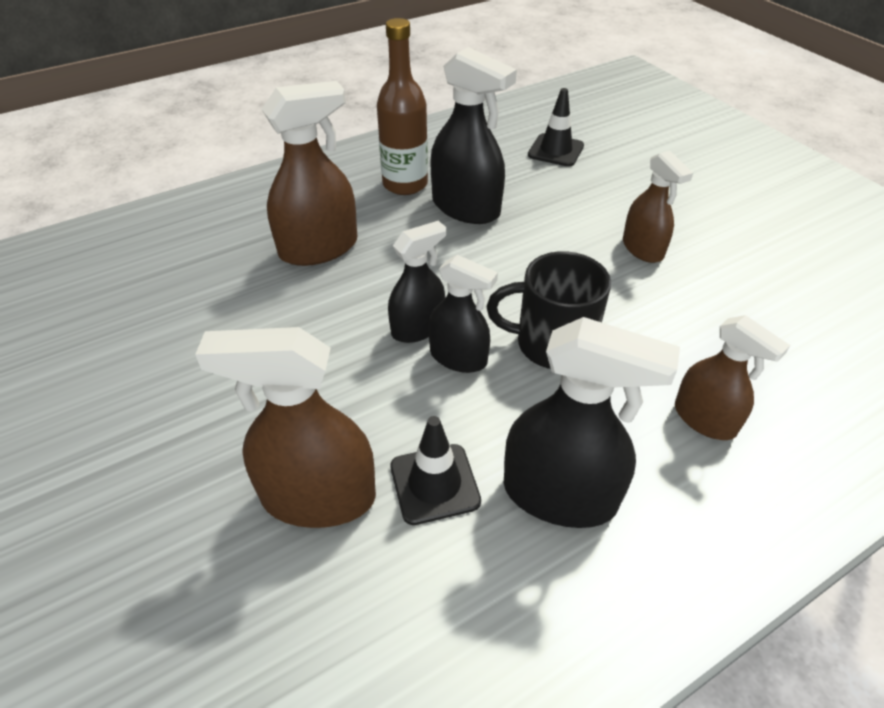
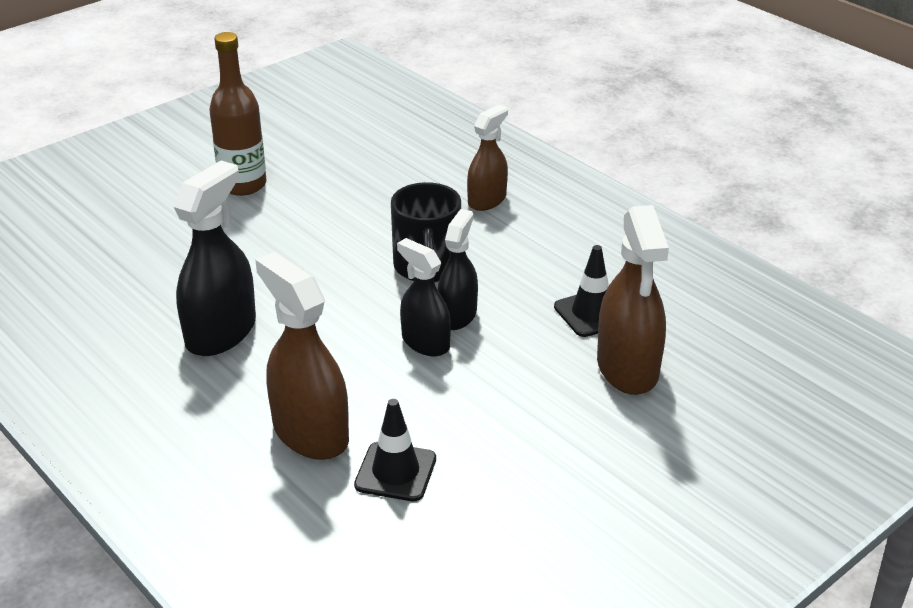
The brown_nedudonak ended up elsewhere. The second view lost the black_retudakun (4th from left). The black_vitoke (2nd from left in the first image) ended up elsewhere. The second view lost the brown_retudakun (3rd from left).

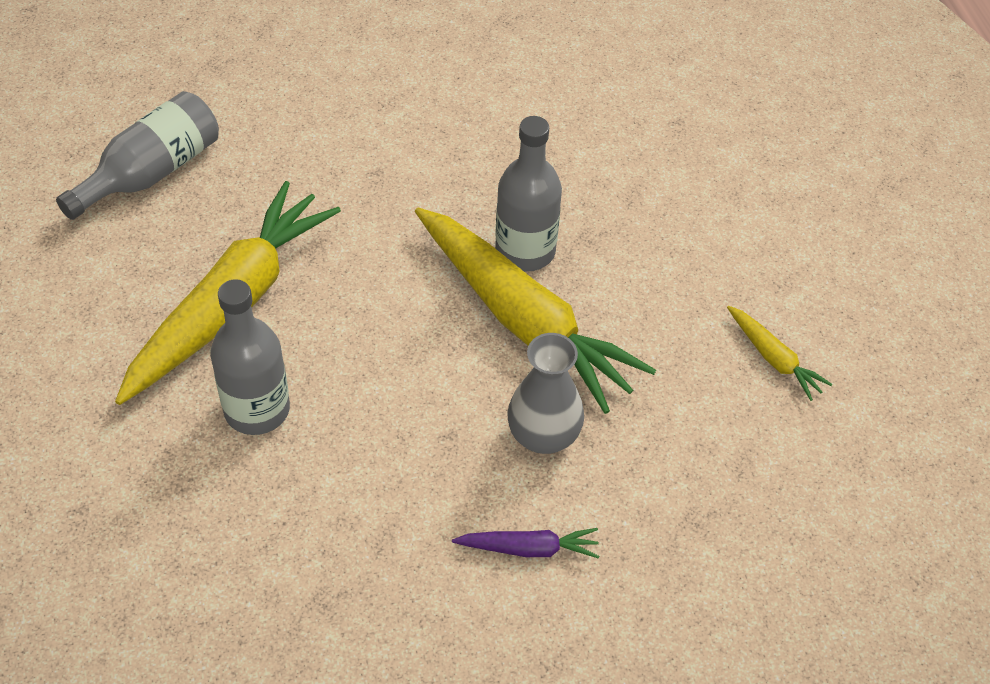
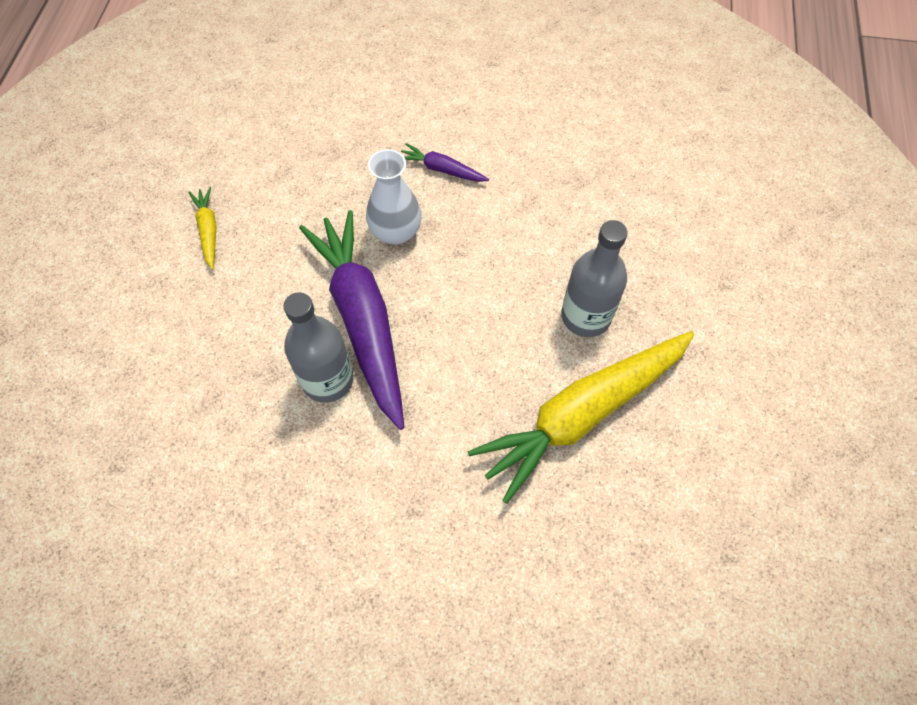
The second view lost the grey_nedudonak (1st from left). What was the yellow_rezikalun (2nd from left) turned into the purple_rezikalun (1st from left). What was the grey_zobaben turned into the white_zobaben.

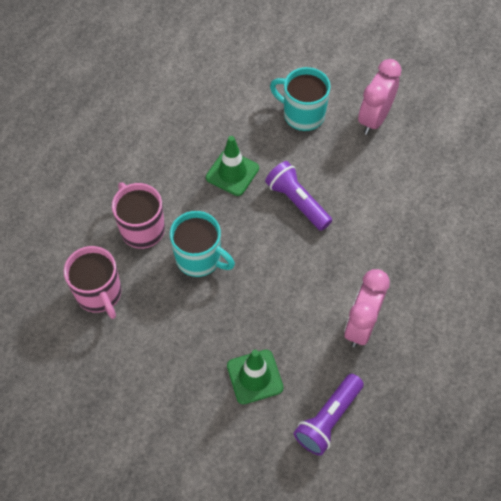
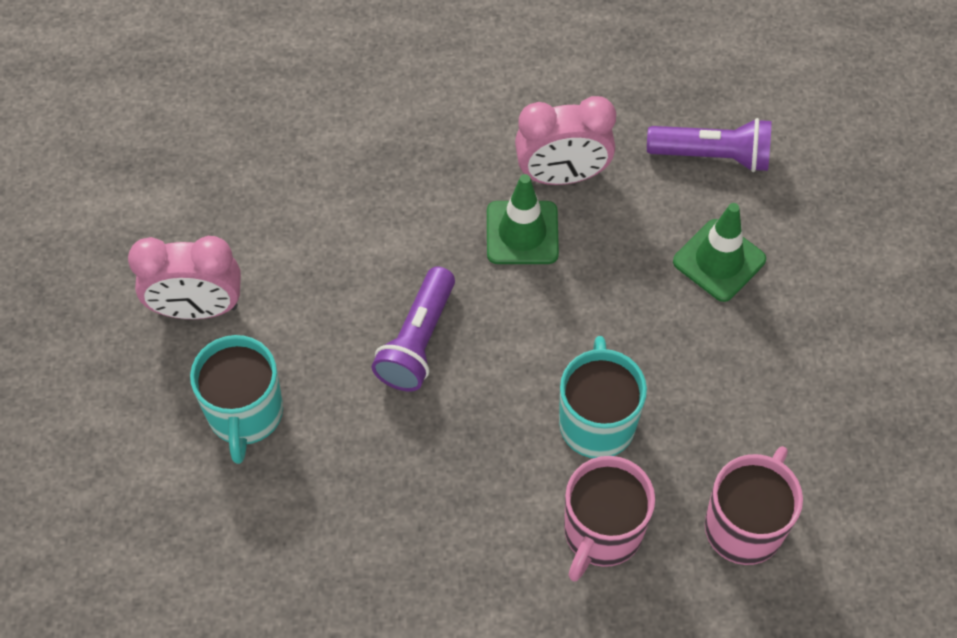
The green_vitoke (1st from left) ended up elsewhere.

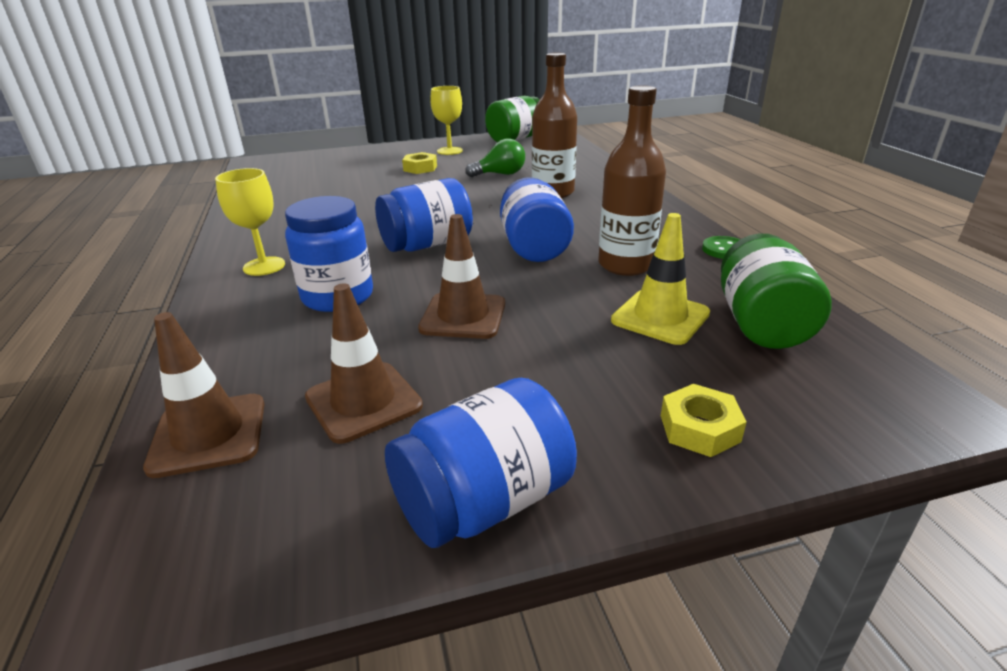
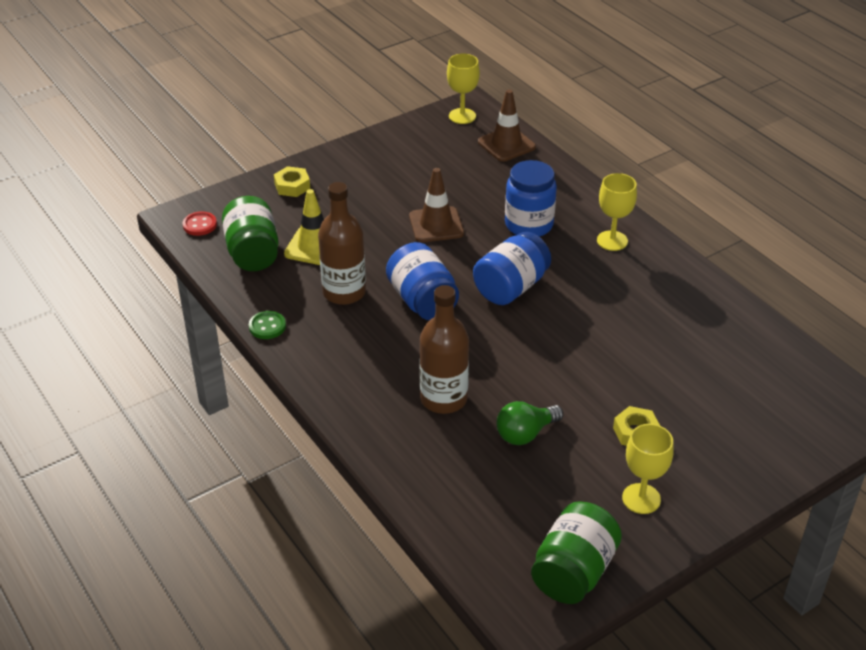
The second view lost the brown_vitoke (2nd from left). The second view lost the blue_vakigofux (3rd from left). The second view gained the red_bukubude. The second view gained the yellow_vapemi (1st from left).

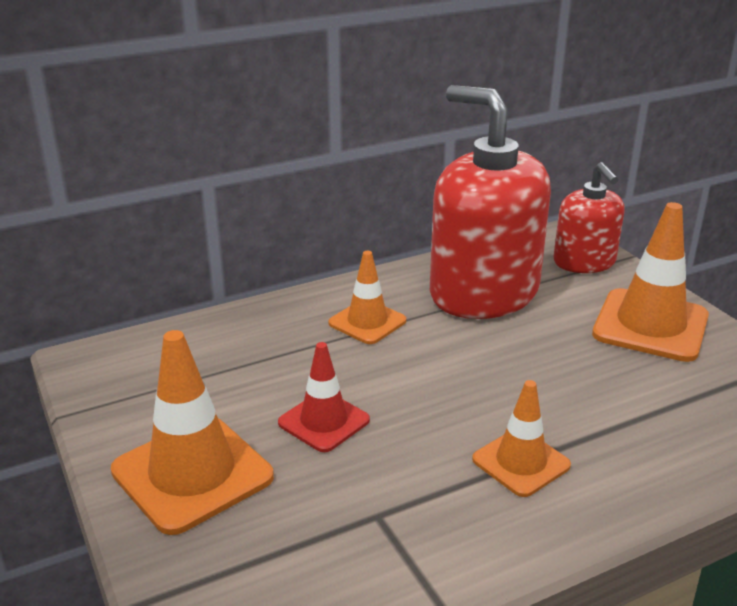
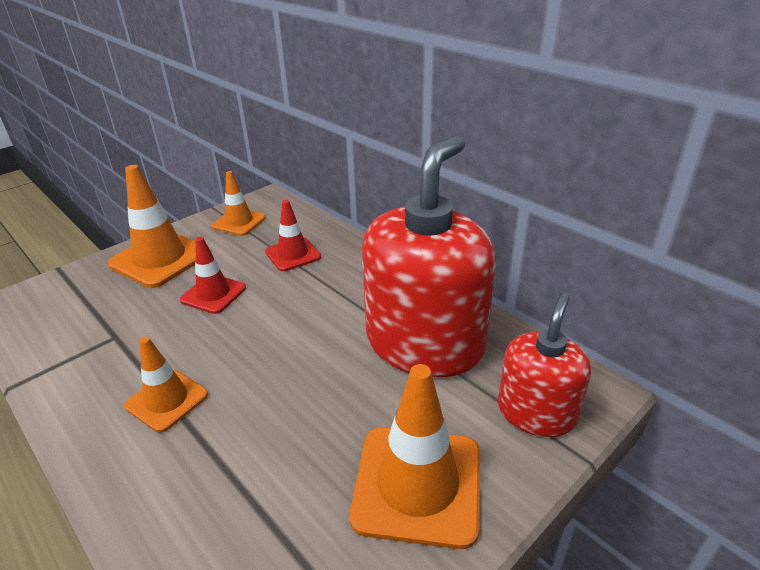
The orange_vitoke (2nd from left in the first image) ended up elsewhere. The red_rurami (2nd from left) ended up facing another way, 150 degrees clockwise from before. The second view gained the red_vitoke (2nd from left).

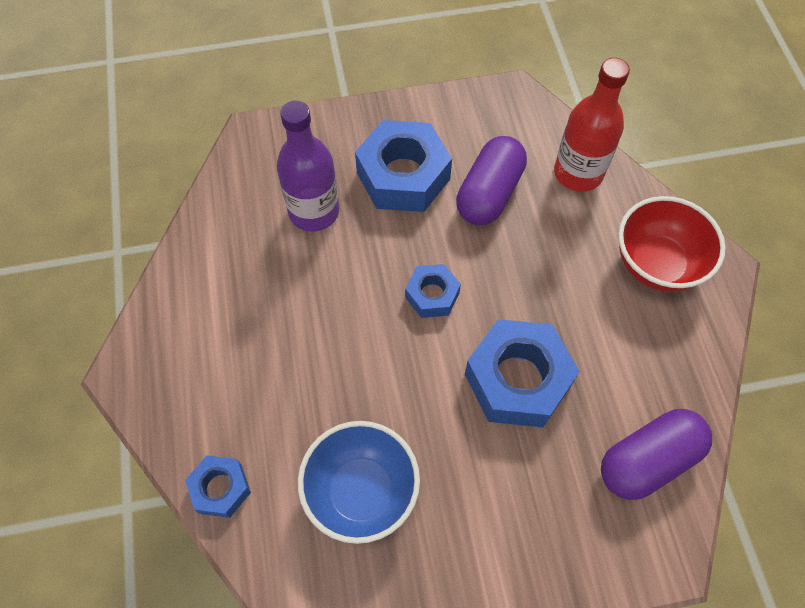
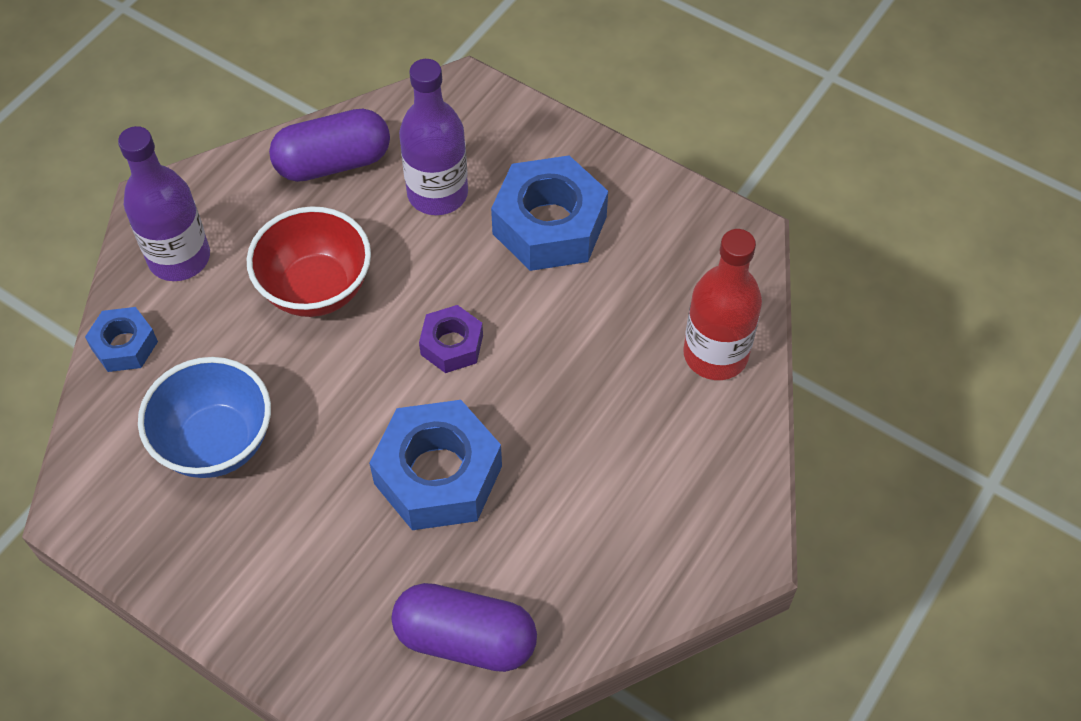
What was the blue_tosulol (3rd from left) turned into the purple_tosulol. The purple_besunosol (1st from left) ended up elsewhere. The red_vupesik ended up elsewhere. The second view gained the purple_nedudonak (1st from left).

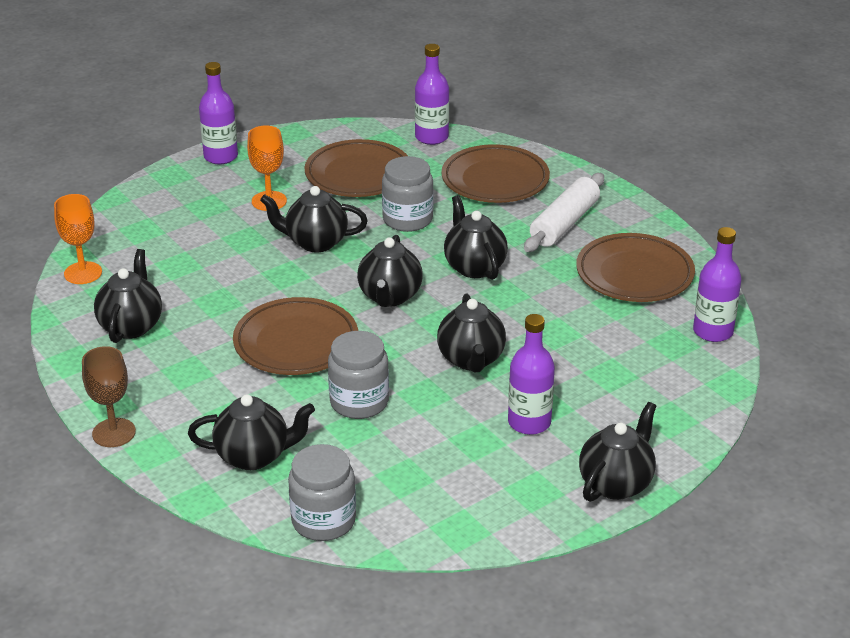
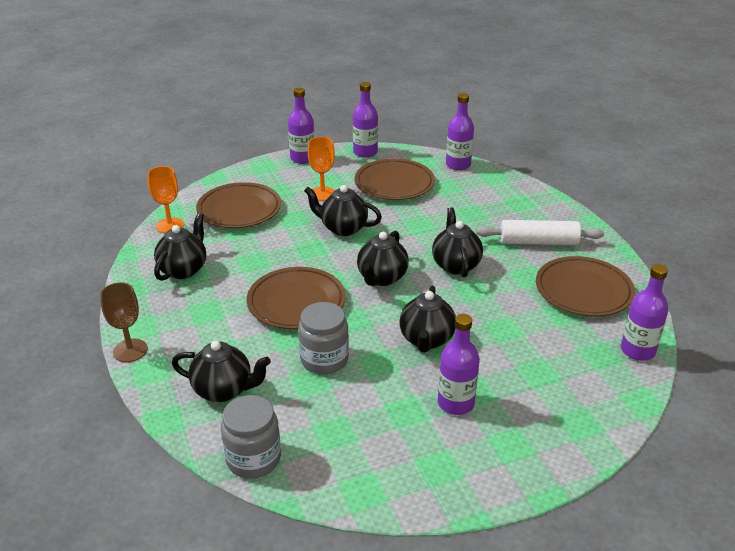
The second view lost the grey_vakigofux (3rd from left). The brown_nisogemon (3rd from left in the first image) ended up elsewhere. The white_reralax ended up facing another way, 45 degrees clockwise from before. The second view lost the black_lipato (7th from left). The second view gained the purple_nedudonak (2nd from left).

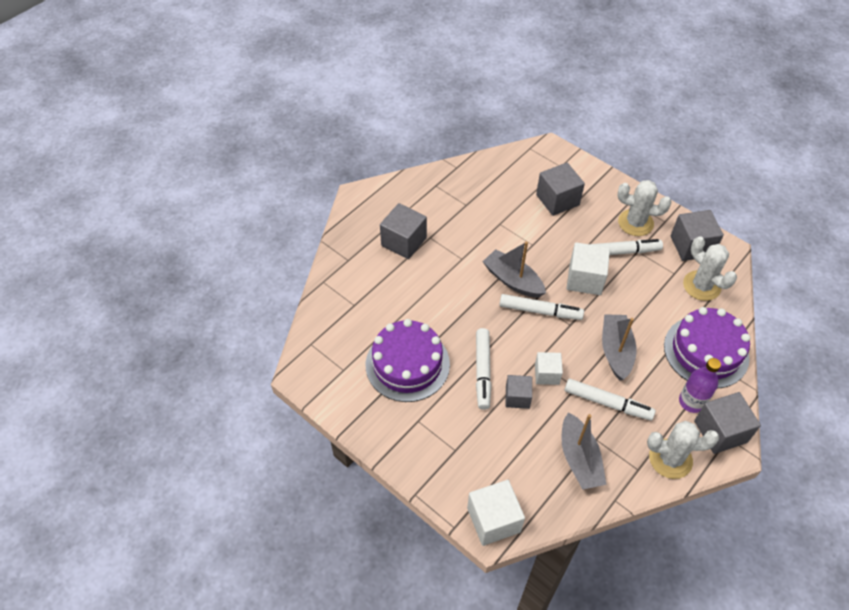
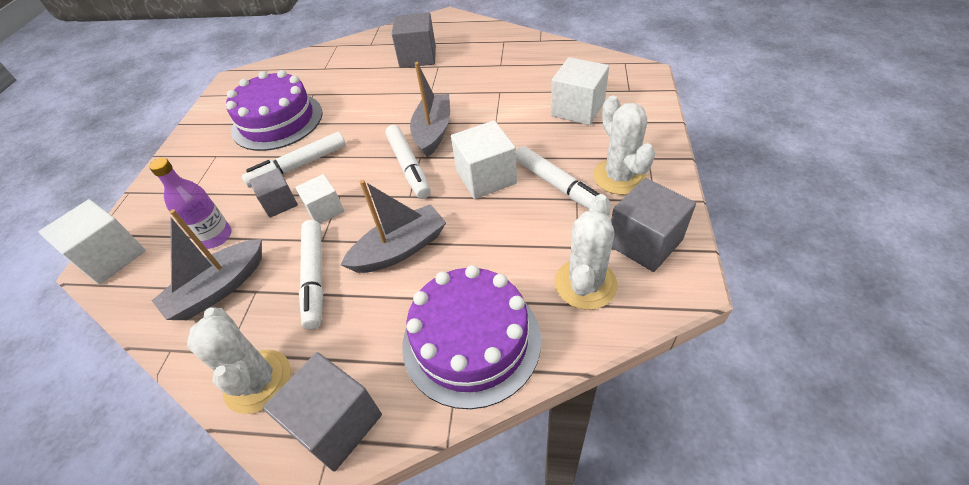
What was the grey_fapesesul (3rd from left) turned into the white_fapesesul (4th from left). The purple_nedudonak ended up elsewhere.

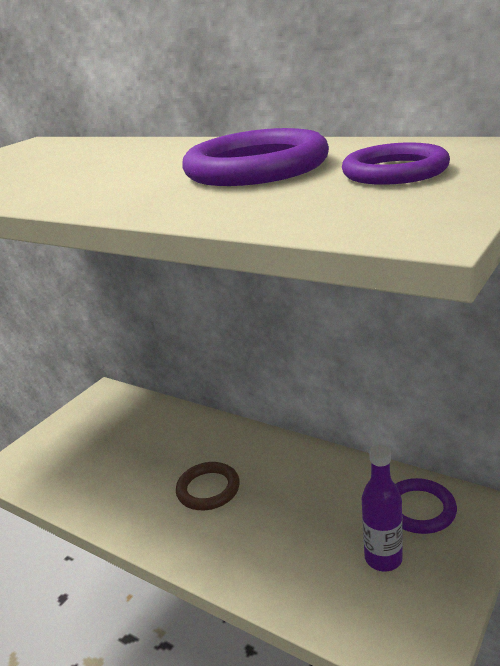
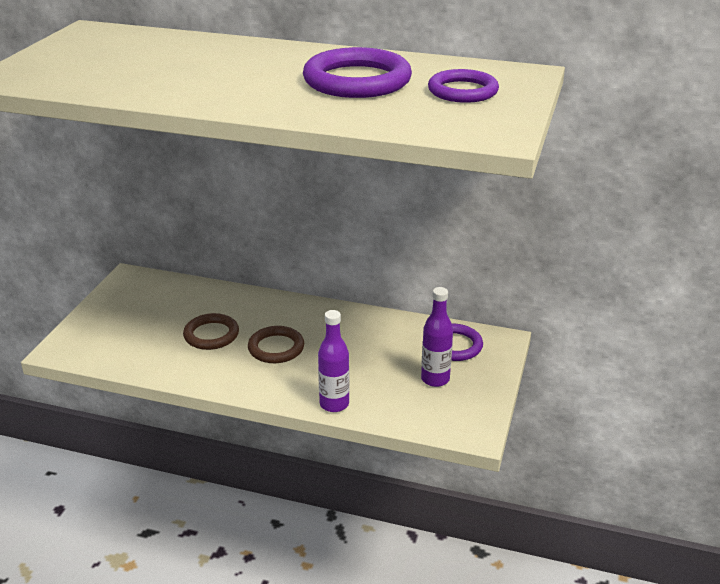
The second view gained the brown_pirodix (1st from left). The second view gained the purple_nedudonak (1st from left).

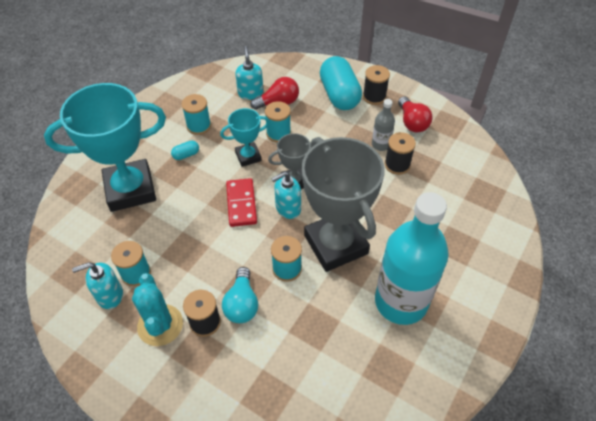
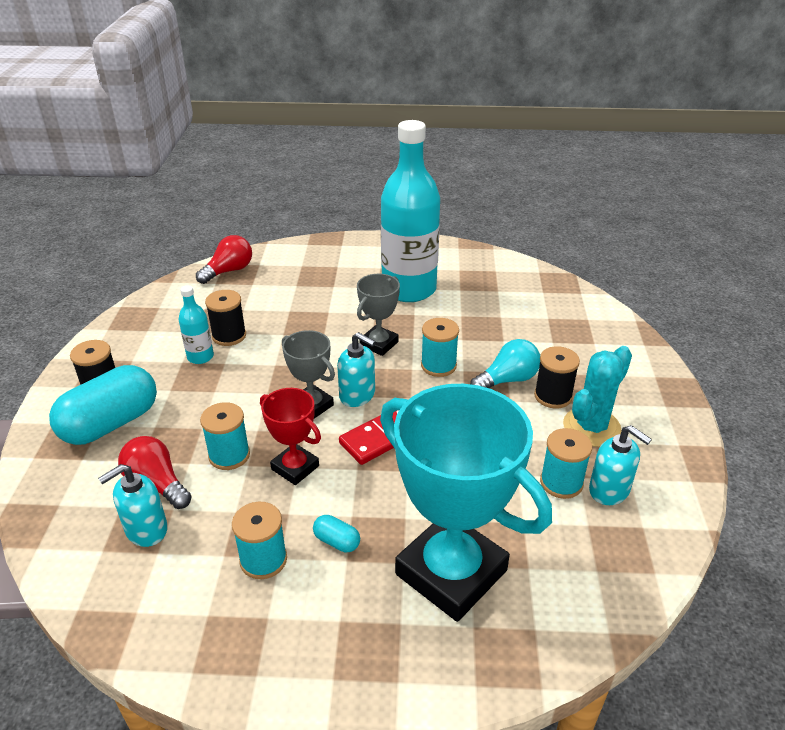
What was the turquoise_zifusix (2nd from left) turned into the red_zifusix. The size of the grey_zifusix (2nd from left) changed by a factor of 0.49. What was the grey_nedudonak turned into the turquoise_nedudonak (1st from left). The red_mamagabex (2nd from left) ended up elsewhere.

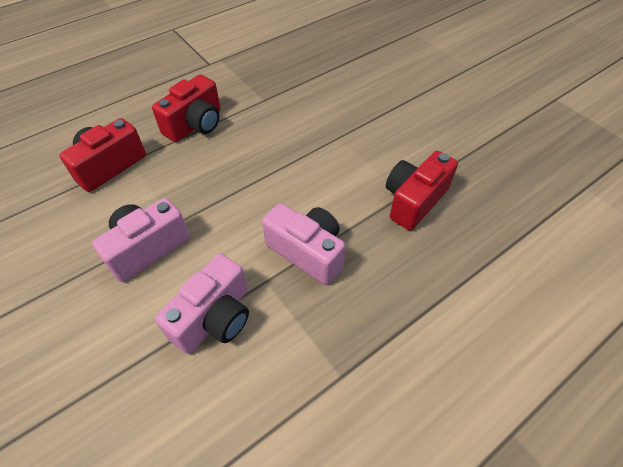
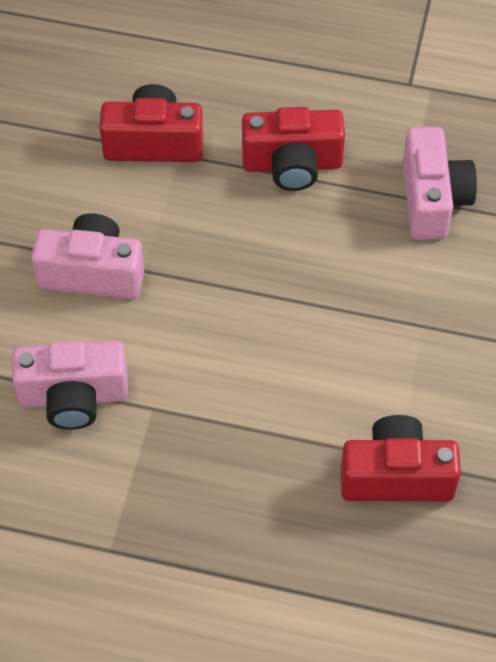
The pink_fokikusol (3rd from left) ended up elsewhere.

